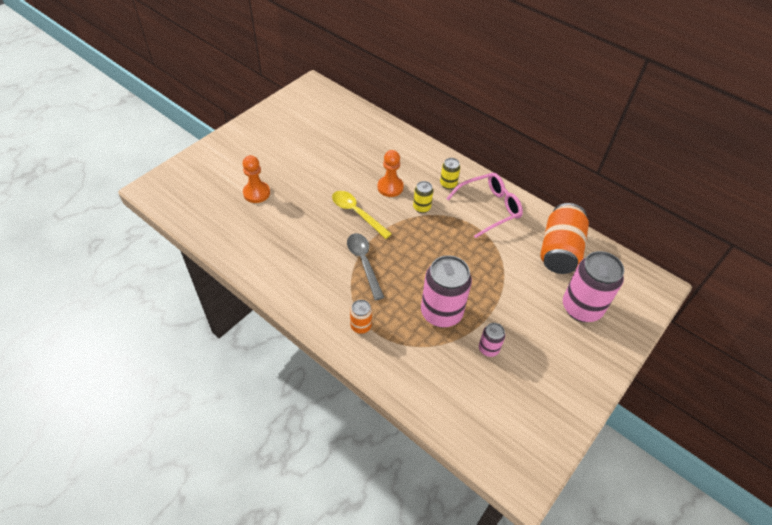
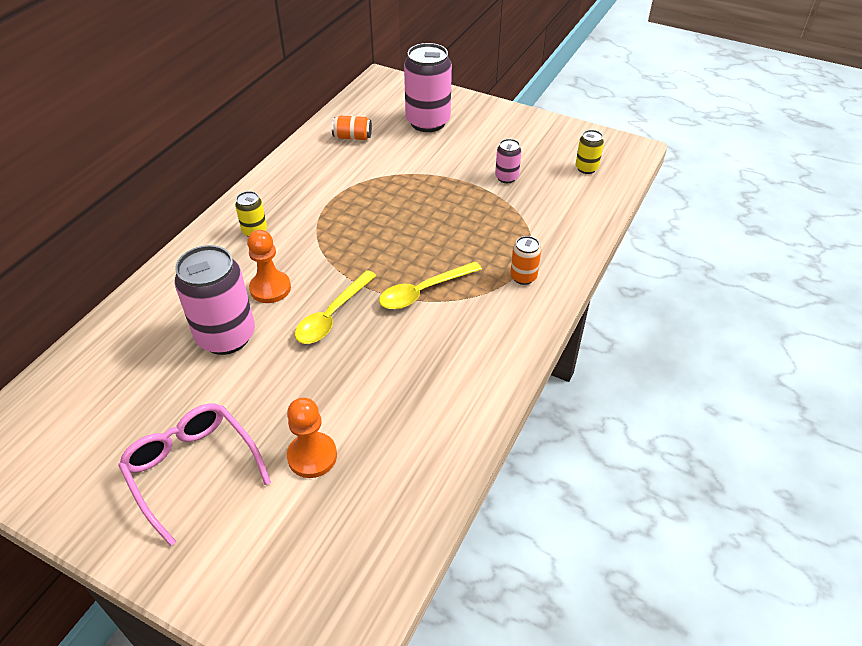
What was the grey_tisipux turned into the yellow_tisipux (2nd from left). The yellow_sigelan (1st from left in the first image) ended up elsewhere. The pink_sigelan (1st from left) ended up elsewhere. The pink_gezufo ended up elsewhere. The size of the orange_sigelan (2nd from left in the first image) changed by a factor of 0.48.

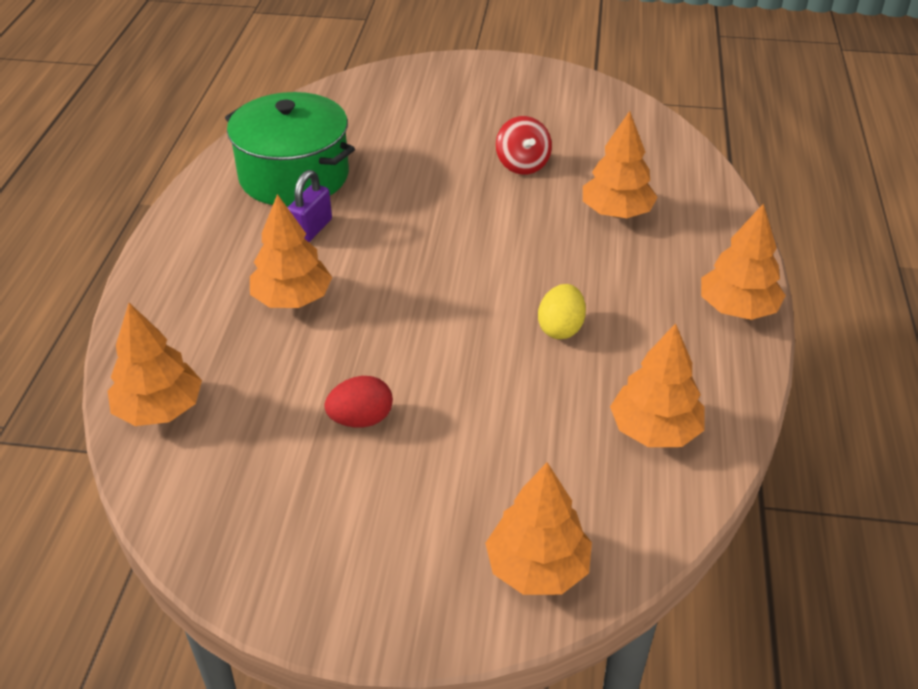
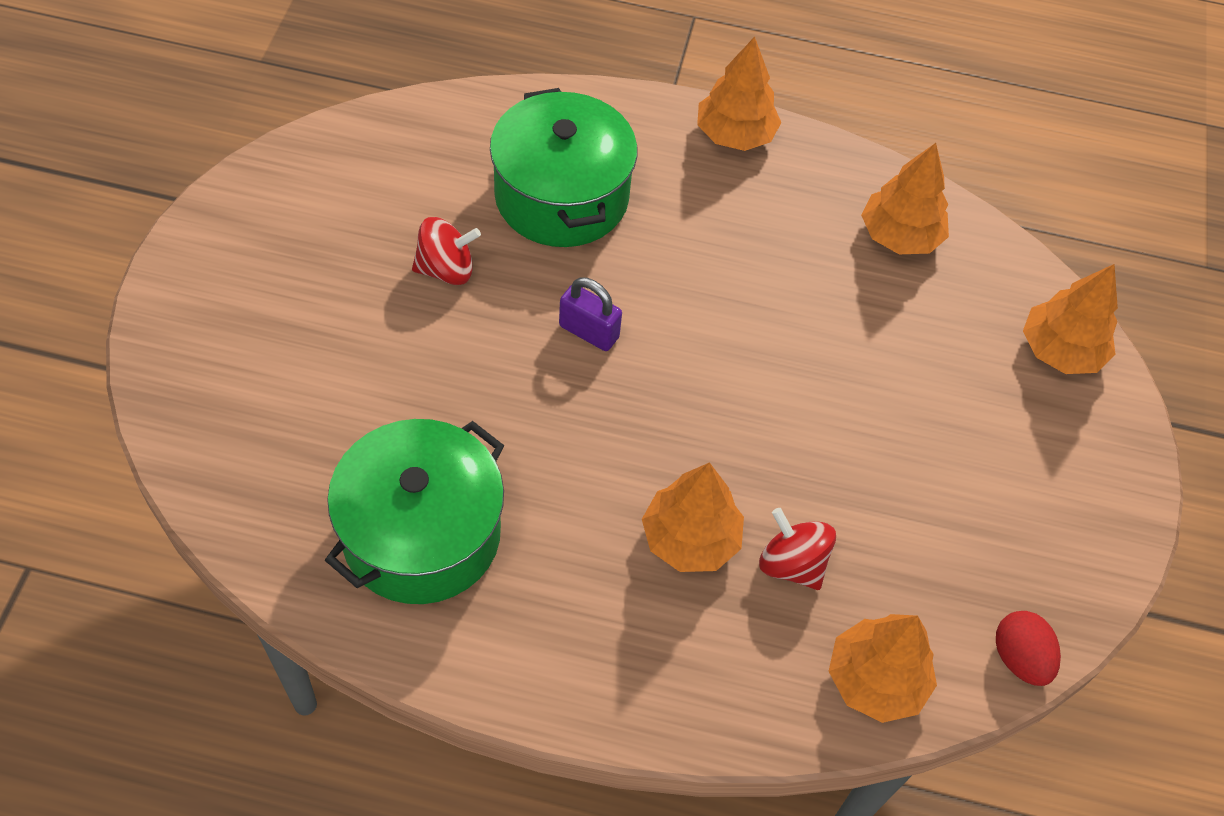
The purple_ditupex ended up elsewhere. The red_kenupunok ended up elsewhere. The second view lost the yellow_kenupunok. Where the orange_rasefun (4th from left) stood, the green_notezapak (2nd from left) came to stand. The second view gained the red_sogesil (2nd from left).

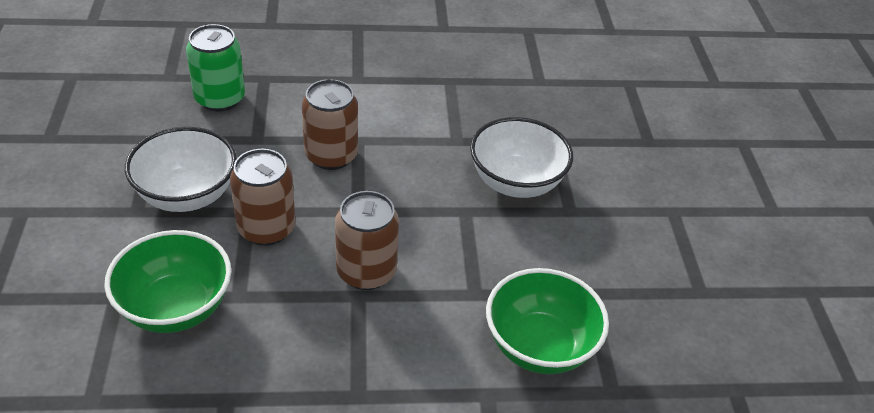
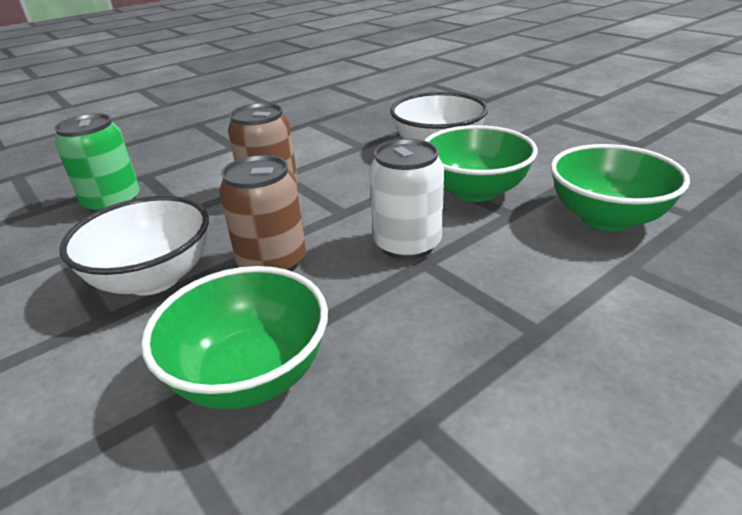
What was the brown_sigelan (3rd from left) turned into the white_sigelan. The second view gained the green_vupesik (2nd from left).

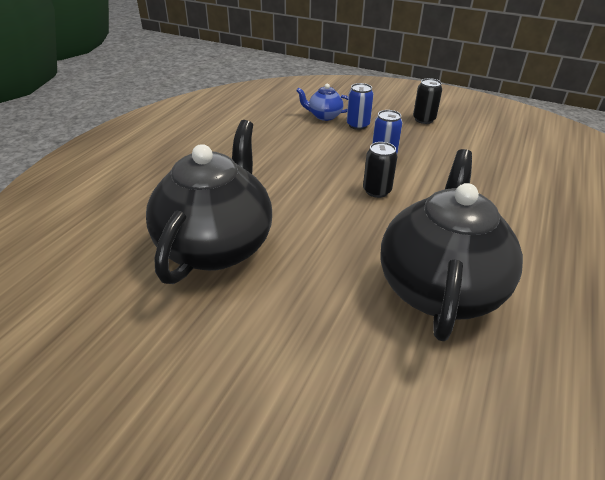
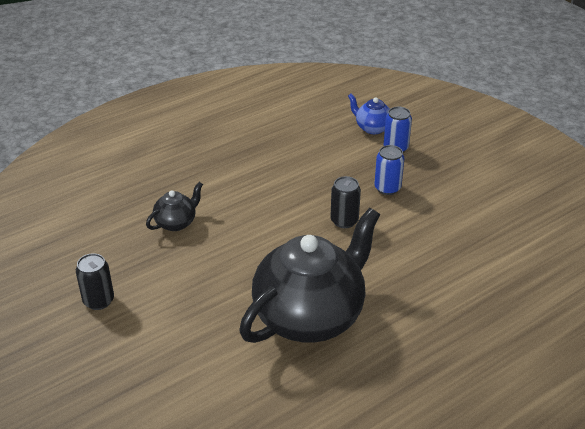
The size of the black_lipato (1st from left) changed by a factor of 0.43. The black_sigelan (2nd from left in the first image) ended up elsewhere.

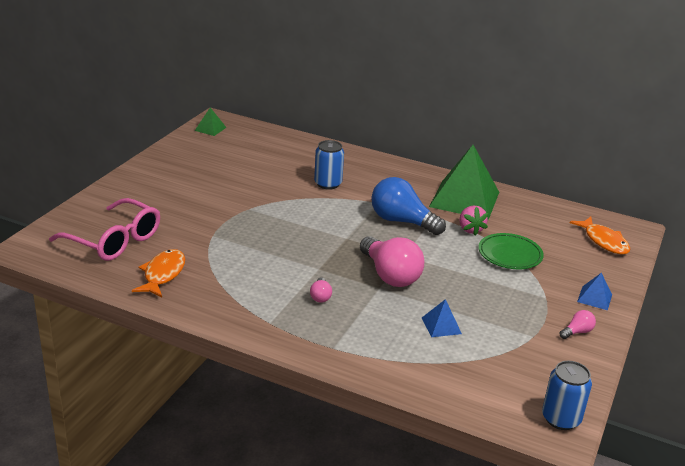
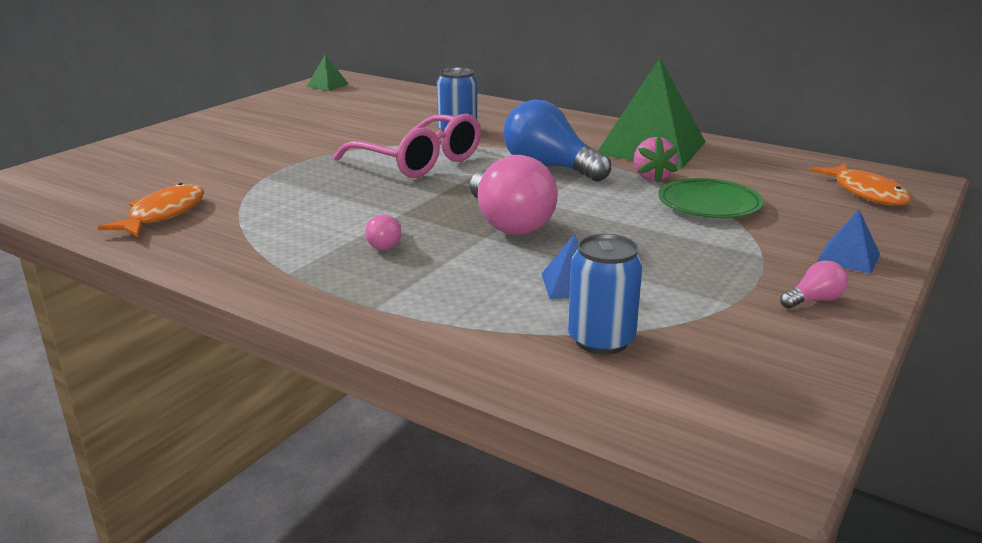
The pink_gezufo ended up elsewhere. The blue_sigelan (2nd from left) ended up elsewhere.

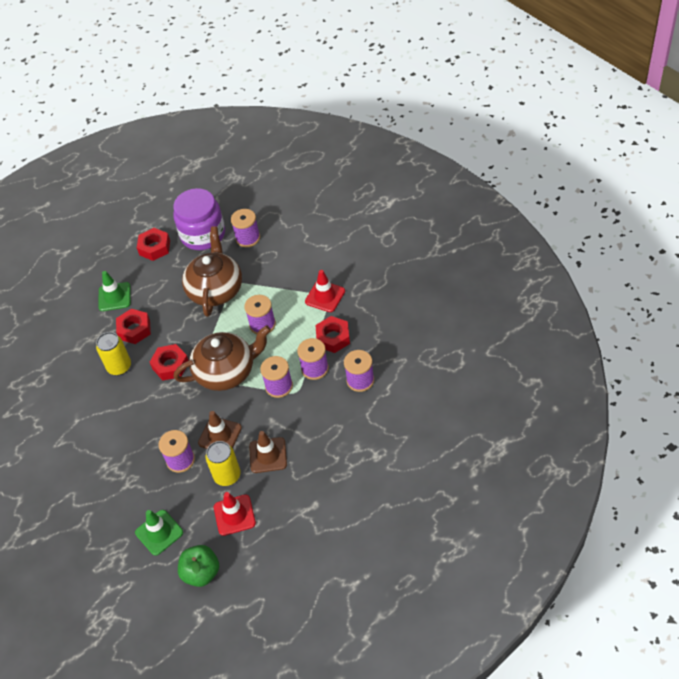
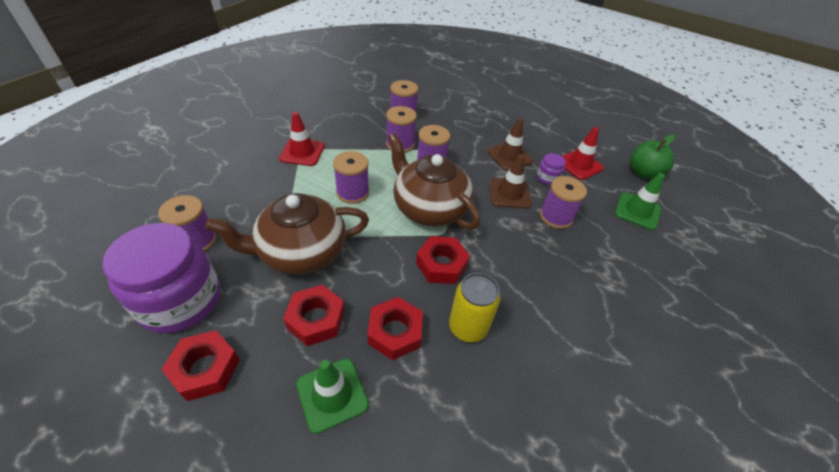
Where the yellow_sigelan (2nd from left) stood, the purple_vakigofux (2nd from left) came to stand. The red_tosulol (4th from left in the first image) ended up elsewhere.

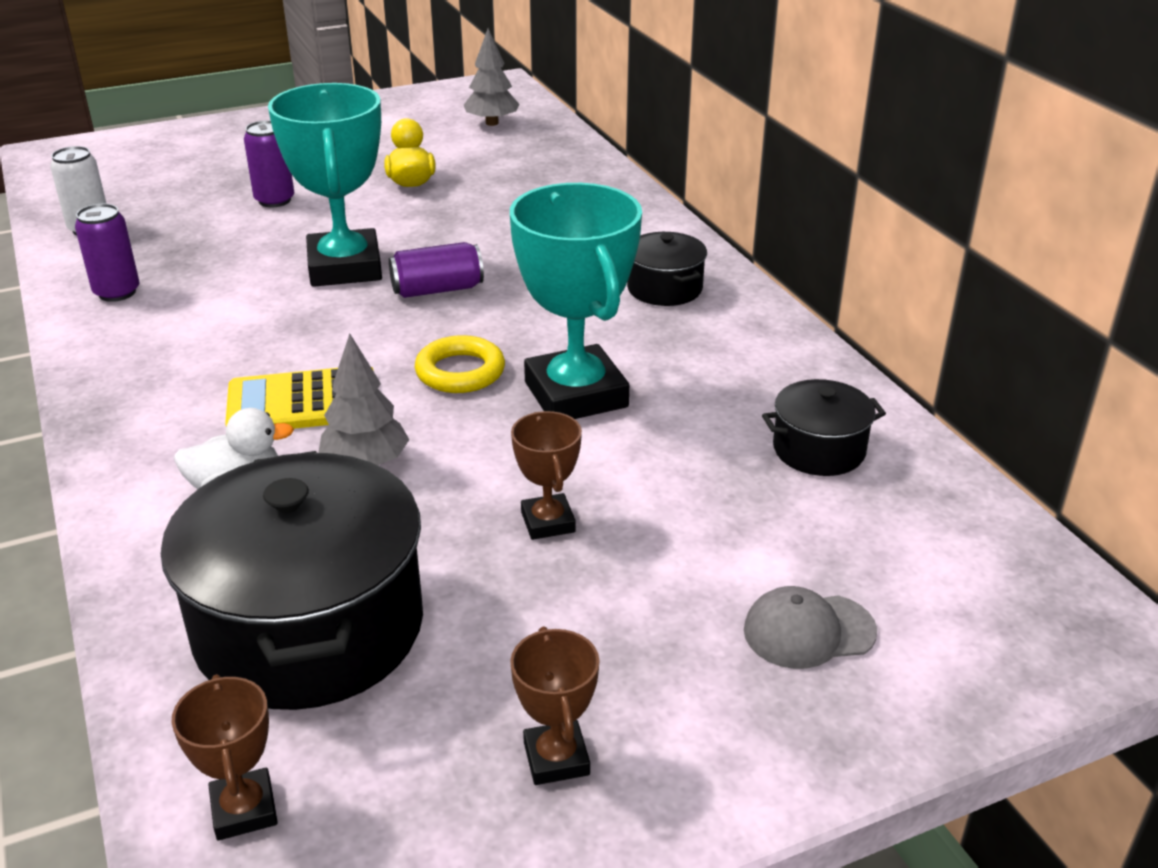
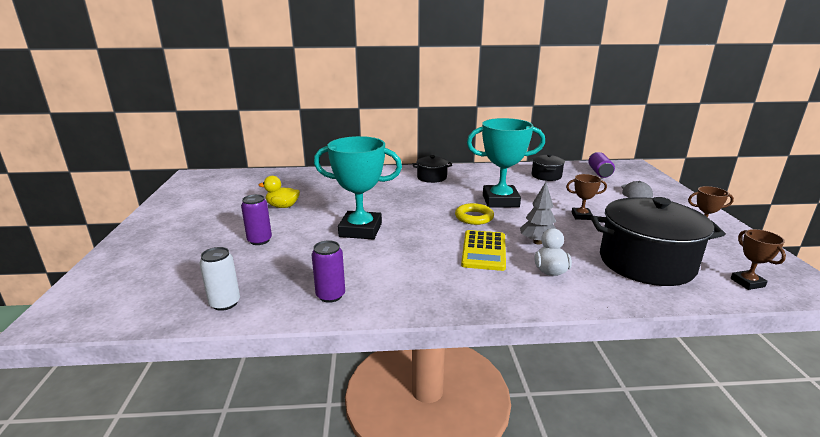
The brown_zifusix (1st from left in the first image) ended up facing another way, 75 degrees clockwise from before. The purple_sigelan (3rd from left) ended up elsewhere. The second view lost the grey_rasefun (2nd from left).

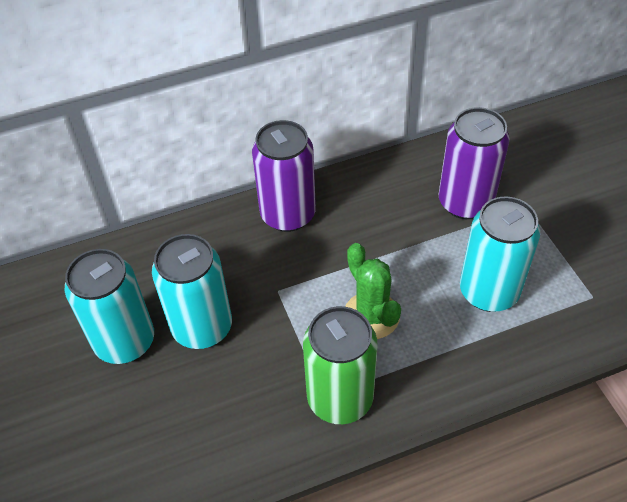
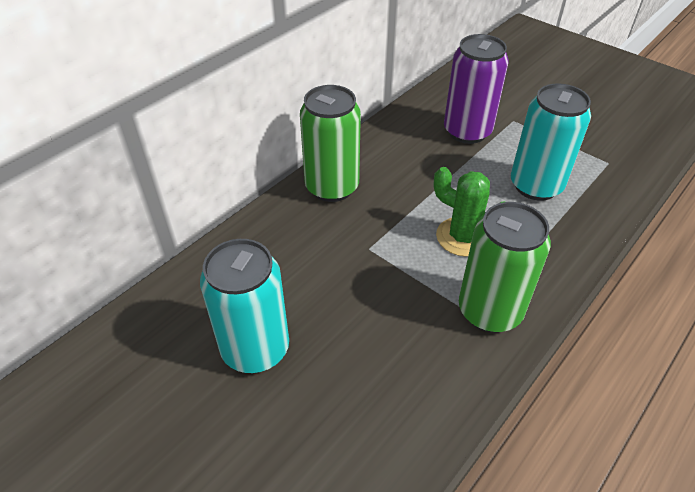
The second view lost the turquoise_sigelan (2nd from left). What was the purple_sigelan (1st from left) turned into the green_sigelan (1st from left).

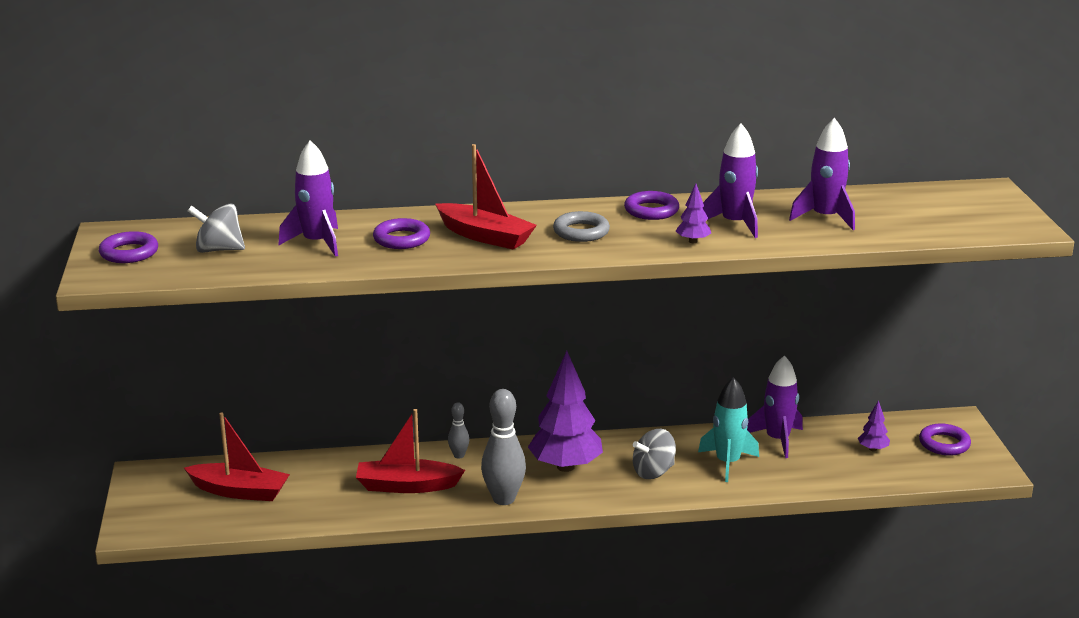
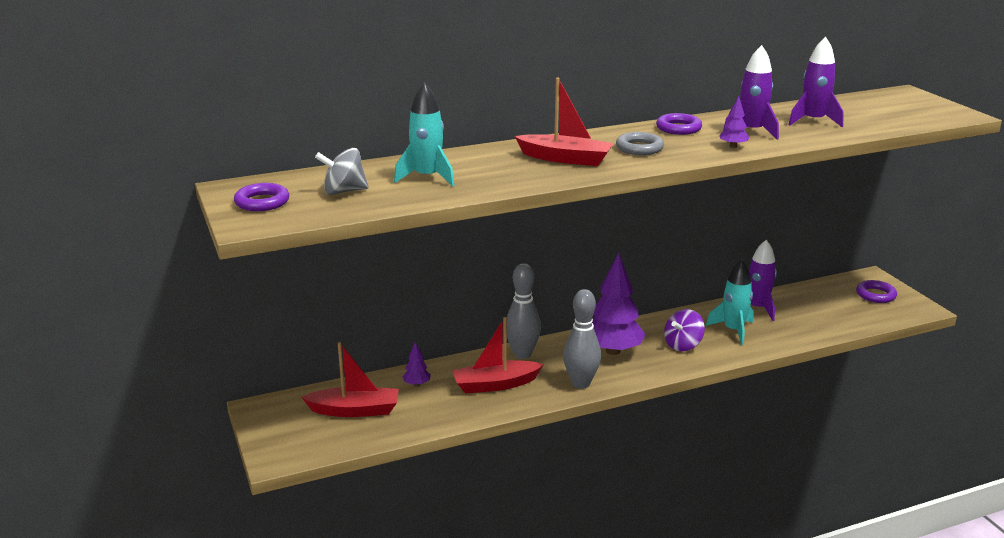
What was the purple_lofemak (1st from left) turned into the turquoise_lofemak (1st from left). The second view lost the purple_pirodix (2nd from left). The size of the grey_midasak (1st from left) changed by a factor of 1.97. What was the grey_sogesil (2nd from left) turned into the purple_sogesil. The purple_rasefun (3rd from left in the first image) ended up elsewhere.

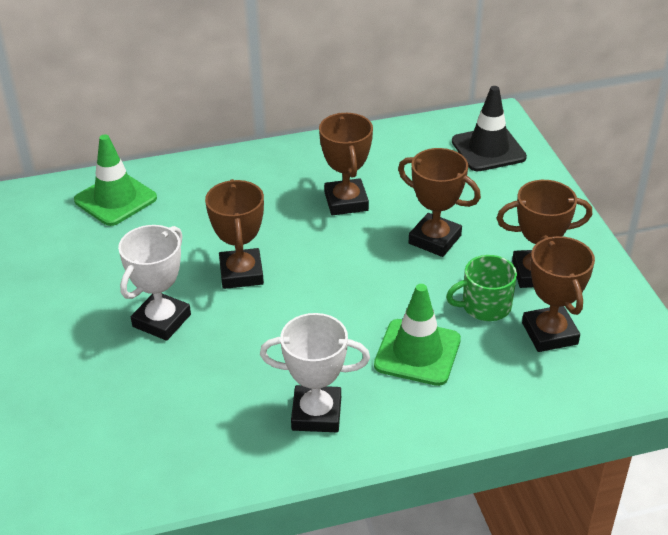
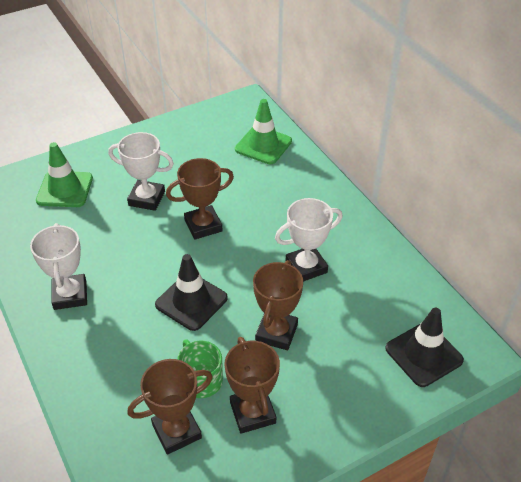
What was the brown_zifusix (2nd from left) turned into the white_zifusix (3rd from left). The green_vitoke (2nd from left in the first image) ended up elsewhere. The second view gained the black_vitoke (1st from left).

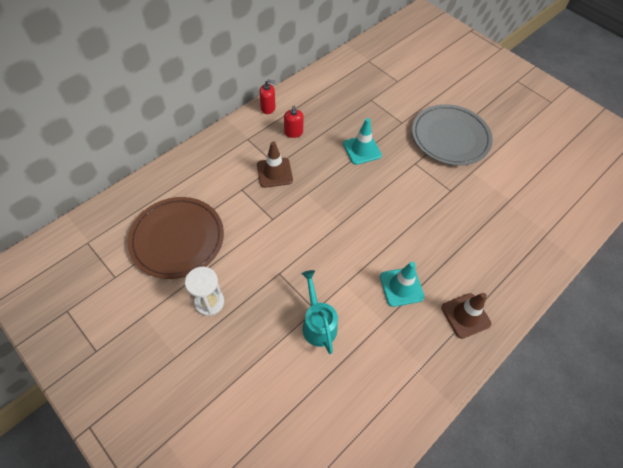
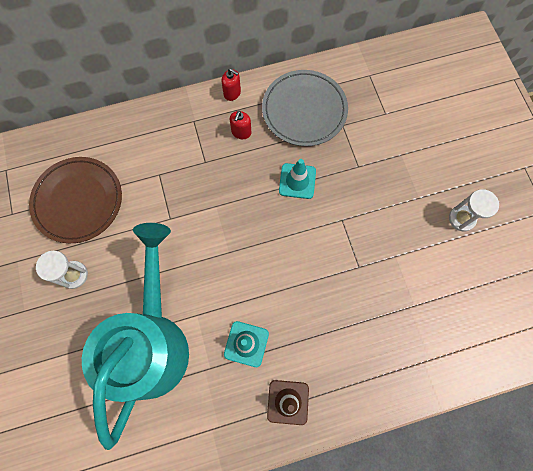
The second view lost the brown_vitoke (1st from left). The size of the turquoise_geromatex changed by a factor of 2.38. The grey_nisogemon ended up elsewhere. The second view gained the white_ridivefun (2nd from left).

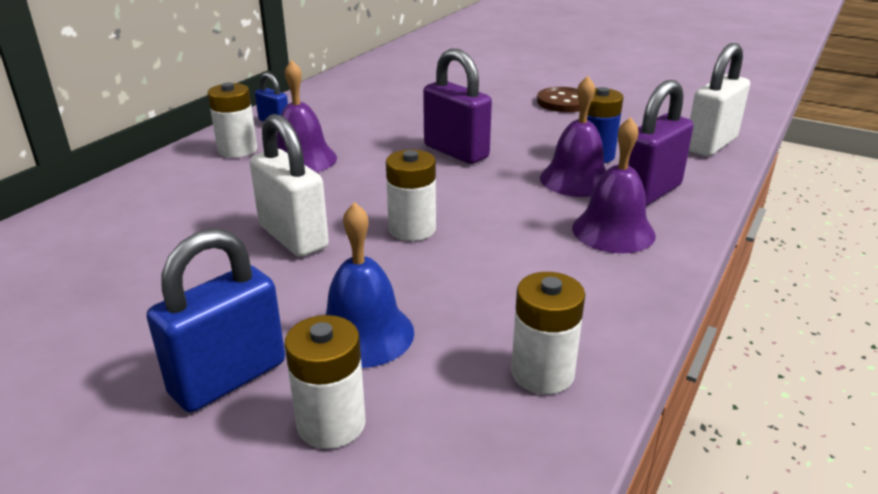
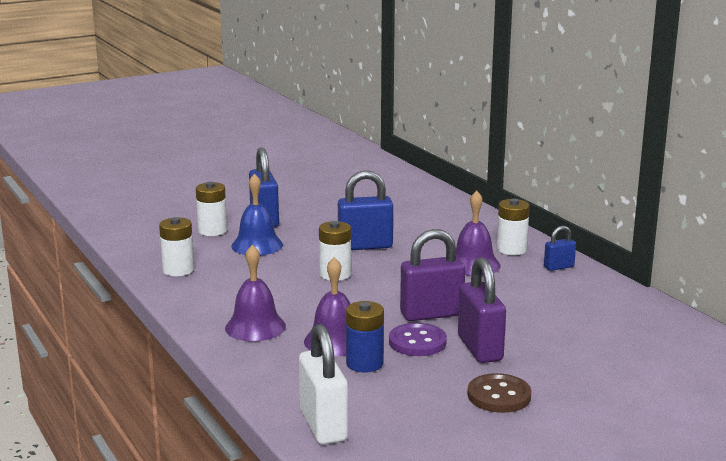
What was the white_ditupex (1st from left) turned into the blue_ditupex (2nd from left). The purple_ditupex (2nd from left) ended up elsewhere. The second view gained the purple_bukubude.

